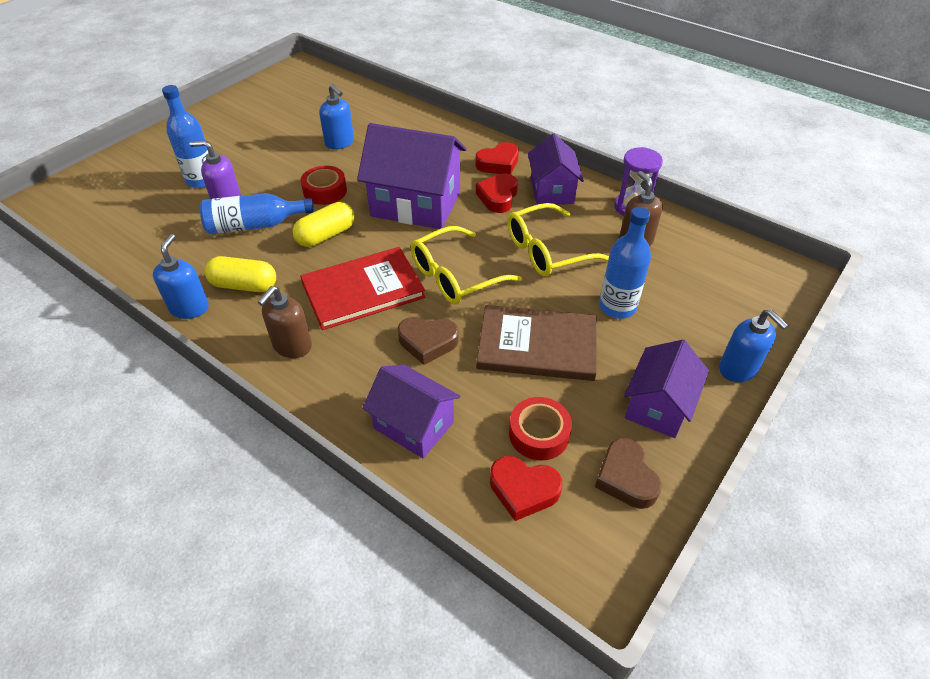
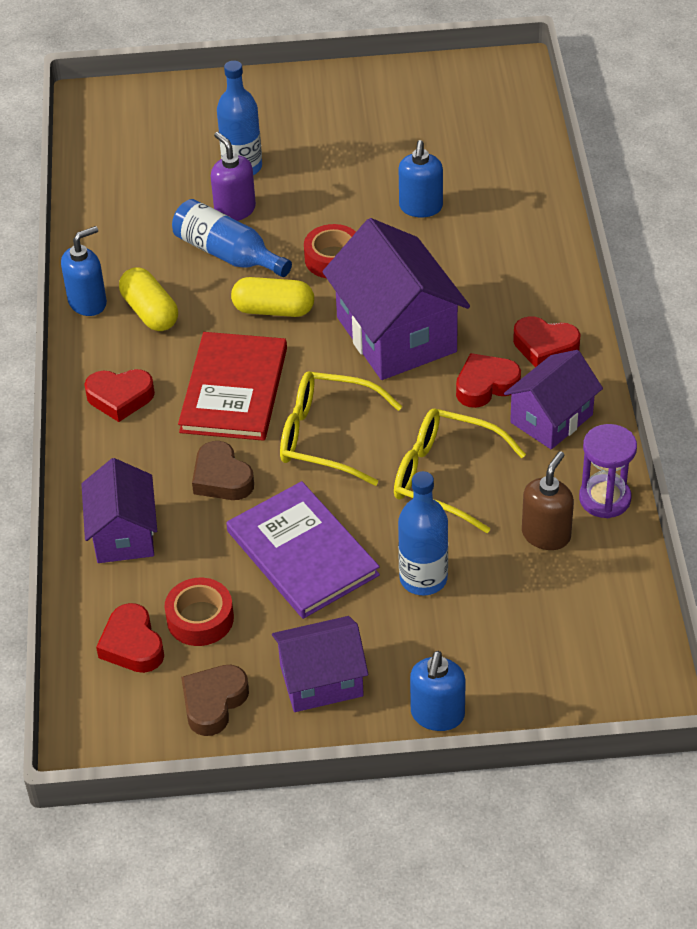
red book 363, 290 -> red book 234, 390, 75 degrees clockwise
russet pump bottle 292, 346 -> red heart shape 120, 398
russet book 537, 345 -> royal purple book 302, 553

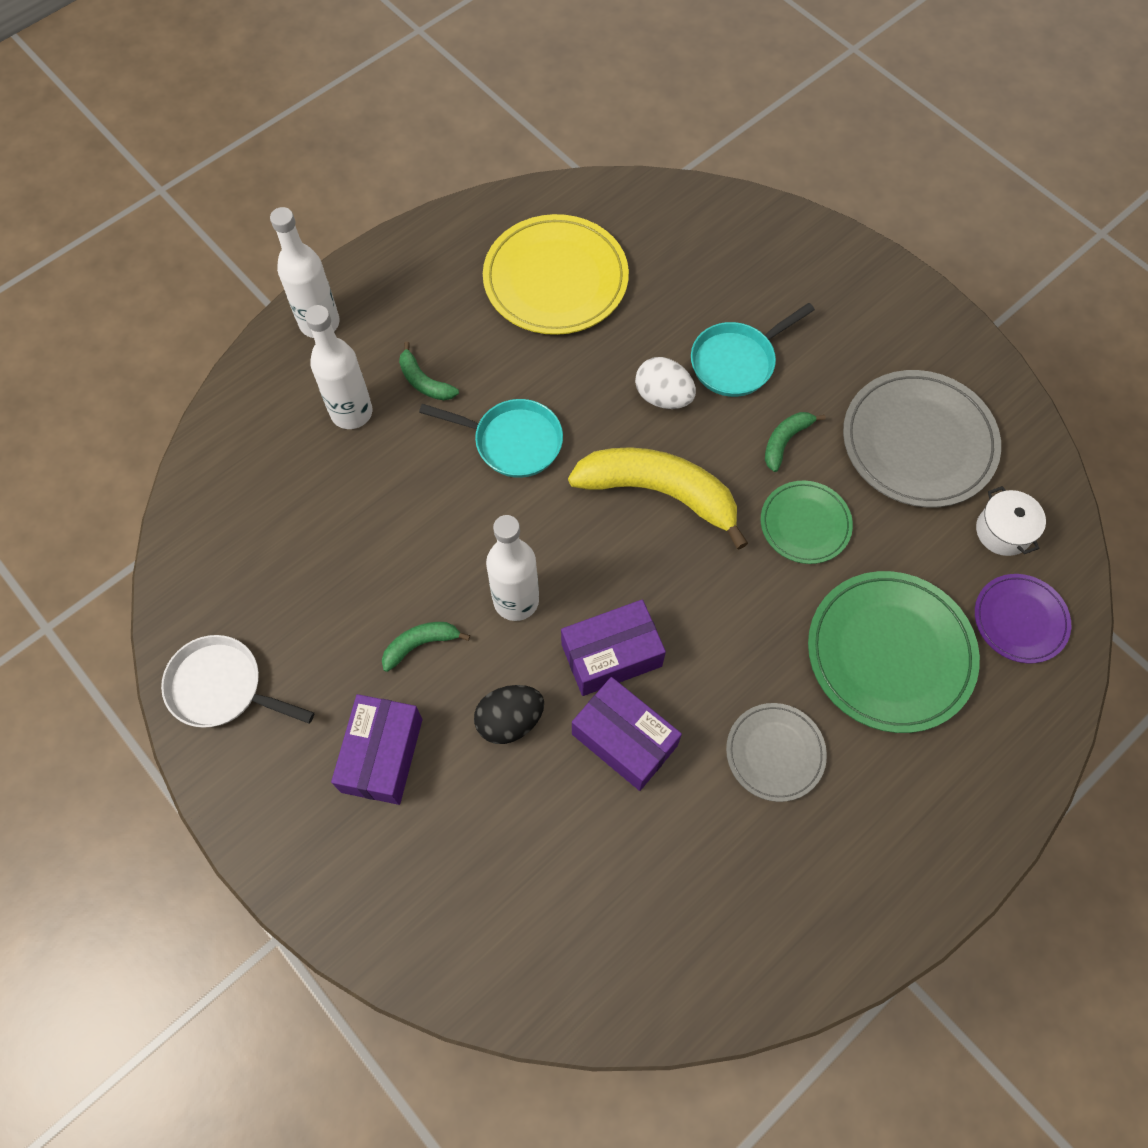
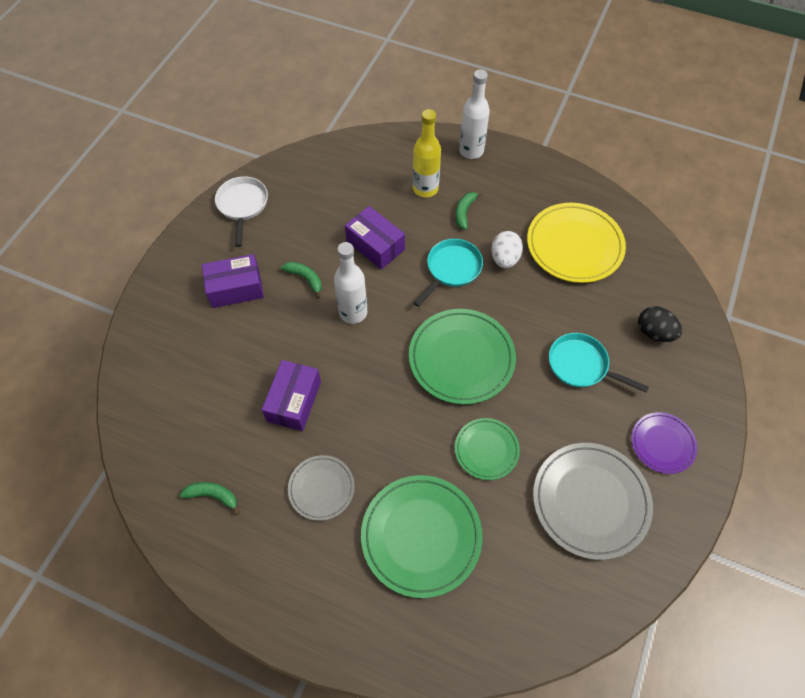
white bottle 351, 412 -> golden bottle 425, 189
white toy egg 663, 397 -> white toy egg 504, 259, moved
teal frying pan 512, 441 -> teal frying pan 451, 269, 135 degrees counterclockwise
emerald toy banana 785, 441 -> emerald toy banana 213, 496, moved
golden toy banana 660, 493 -> emerald dinner plate 461, 358
white pot 1003, 531 -> none
royal purple dinner plate 1020, 620 -> royal purple dinner plate 662, 444, moved
royal purple parcel 611, 655 -> royal purple parcel 375, 245, moved
ebony toy egg 510, 720 -> ebony toy egg 654, 332, moved

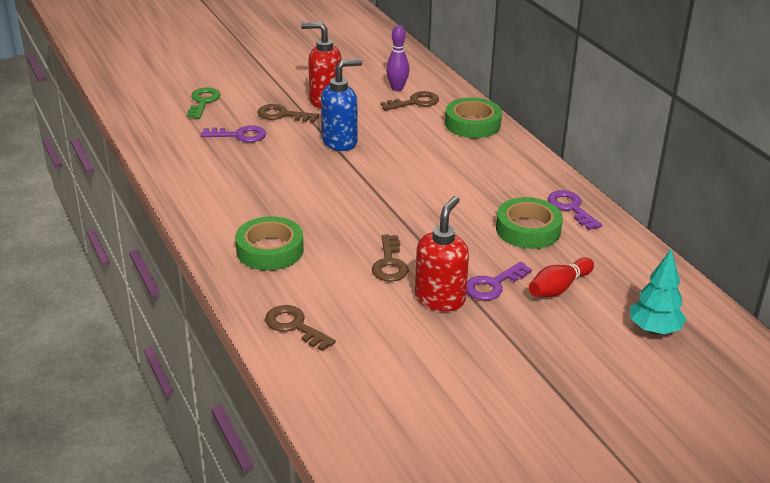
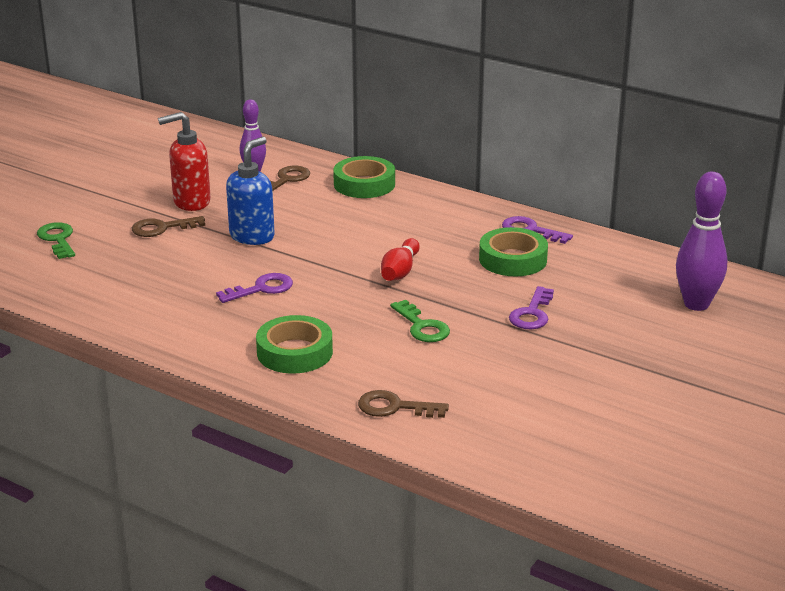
royal purple key 239, 135 -> royal purple key 261, 289, moved
red pump bottle 440, 299 -> none
russet key 389, 264 -> emerald key 422, 326
teal tree 654, 330 -> royal purple tenpin 696, 304
red tenpin 559, 288 -> red tenpin 400, 271, moved

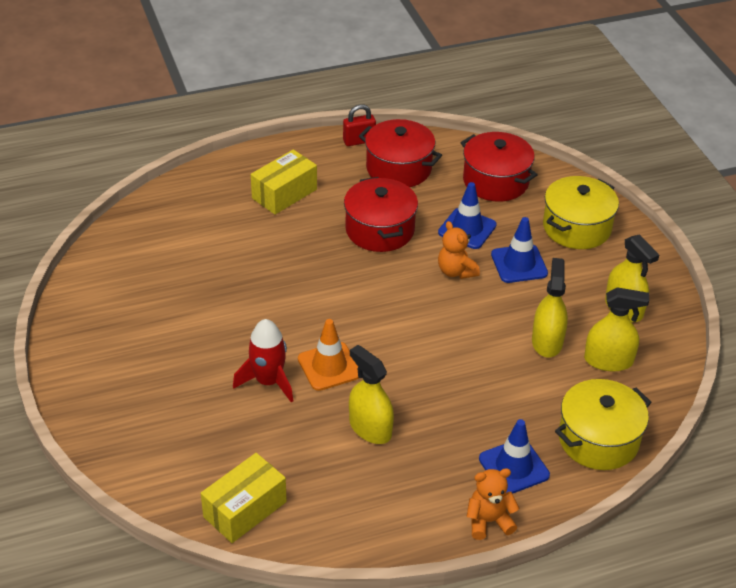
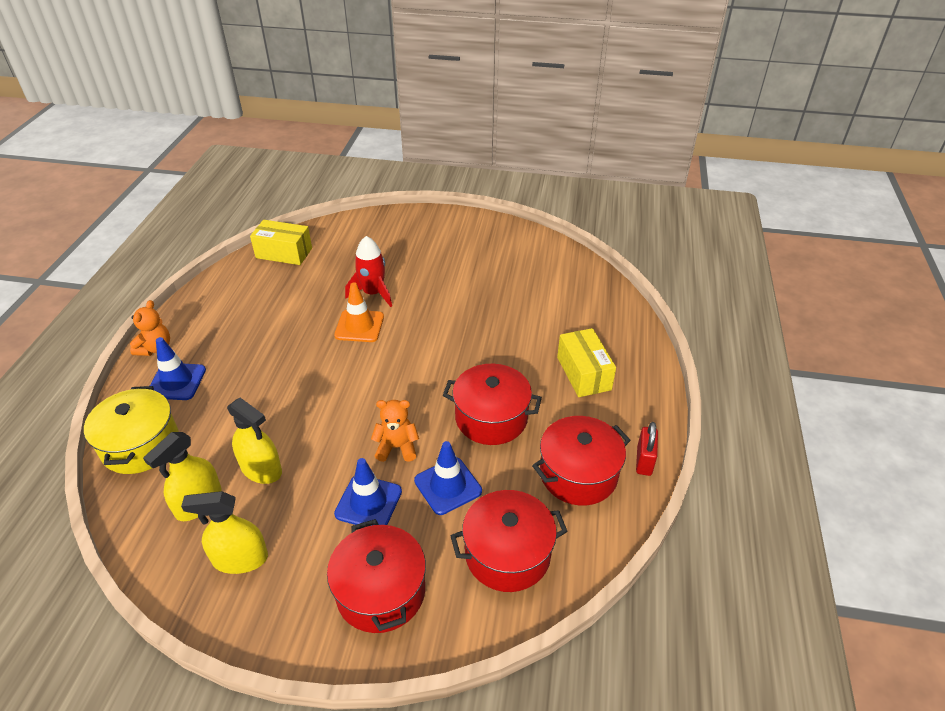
golden pot 577, 227 -> red pot 380, 591
golden spray bottle 370, 428 -> none
golden parcel 245, 509 -> golden parcel 284, 253, 60 degrees counterclockwise

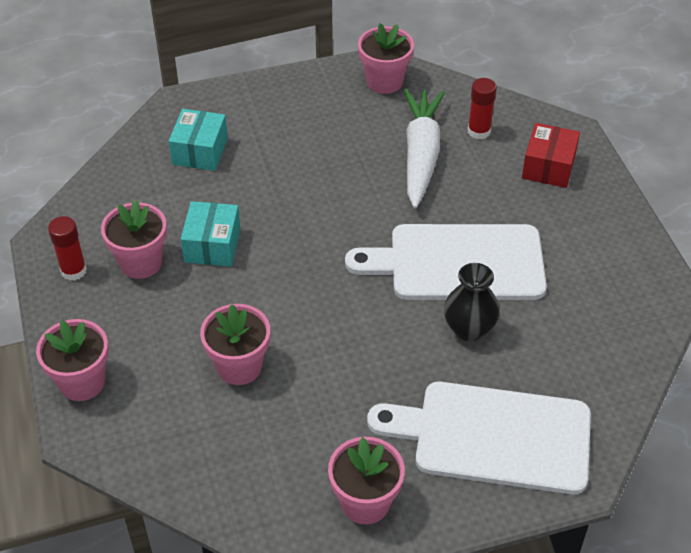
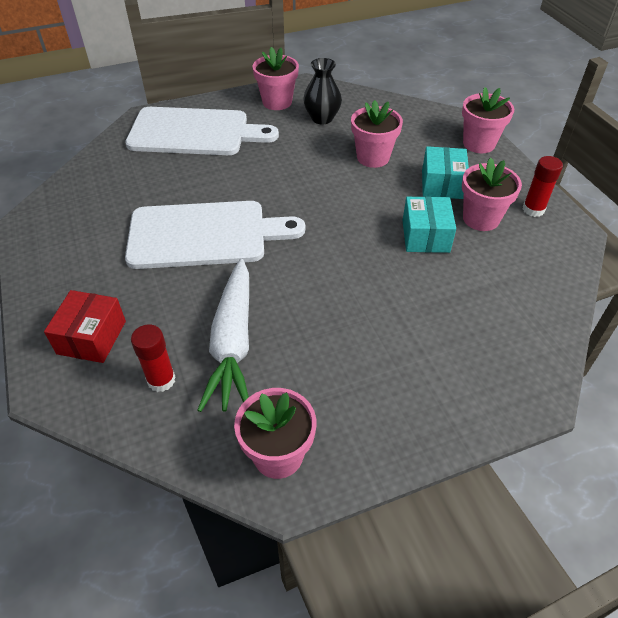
teal parcel 200, 151 -> teal parcel 442, 184, moved
ebony flower vase 469, 329 -> ebony flower vase 322, 118, moved

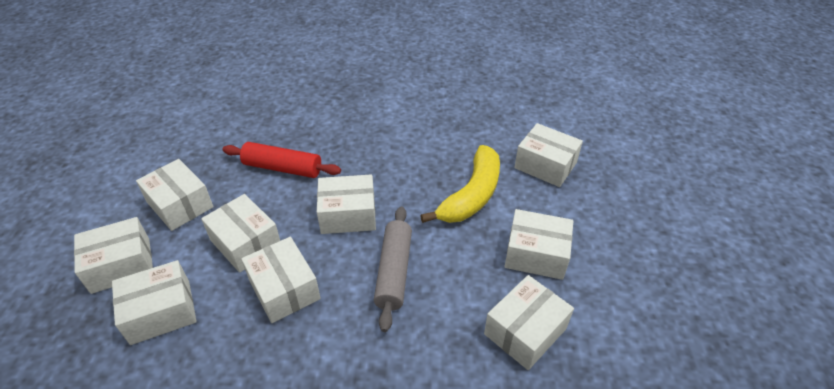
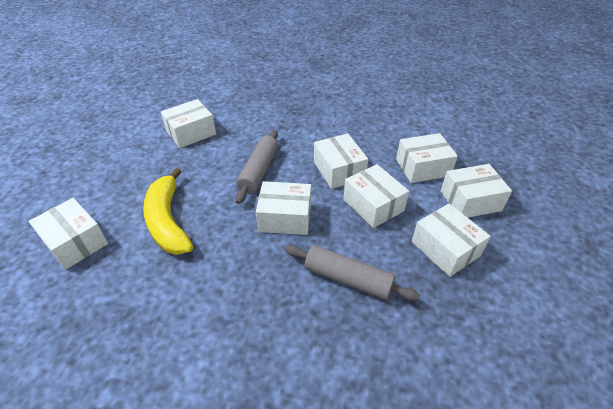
red rolling pin 282, 168 -> ash-grey rolling pin 348, 279
golden toy banana 471, 195 -> golden toy banana 168, 221, 60 degrees counterclockwise
white parcel 536, 254 -> none

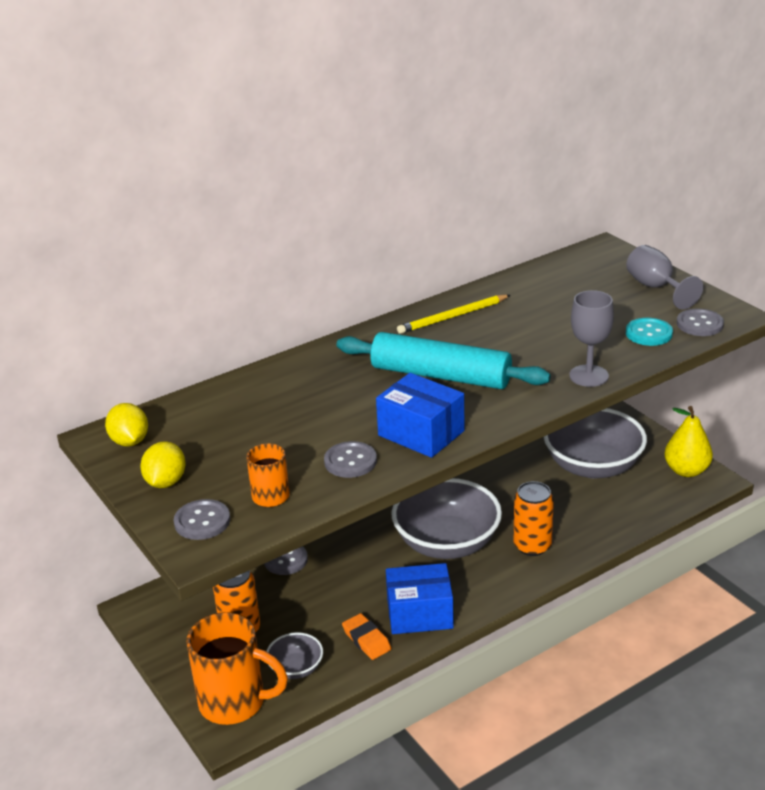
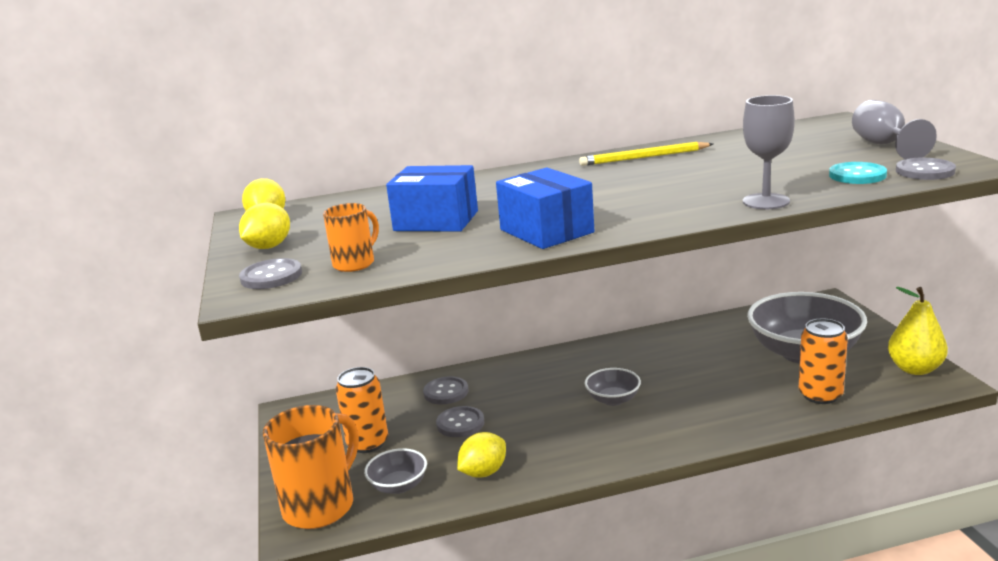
teal rolling pin 441, 375 -> none
ash-grey shirt button 350, 461 -> ash-grey shirt button 460, 423, moved
ash-grey bowl 447, 543 -> ash-grey bowl 613, 399, x0.47
orange-coloured can 532, 546 -> orange-coloured can 820, 395, moved
blue parcel 420, 614 -> blue parcel 436, 221, moved
orange-coloured mug 234, 702 -> orange-coloured mug 321, 506, 90 degrees counterclockwise
orange-coloured eraser 366, 640 -> golden toy lemon 483, 472

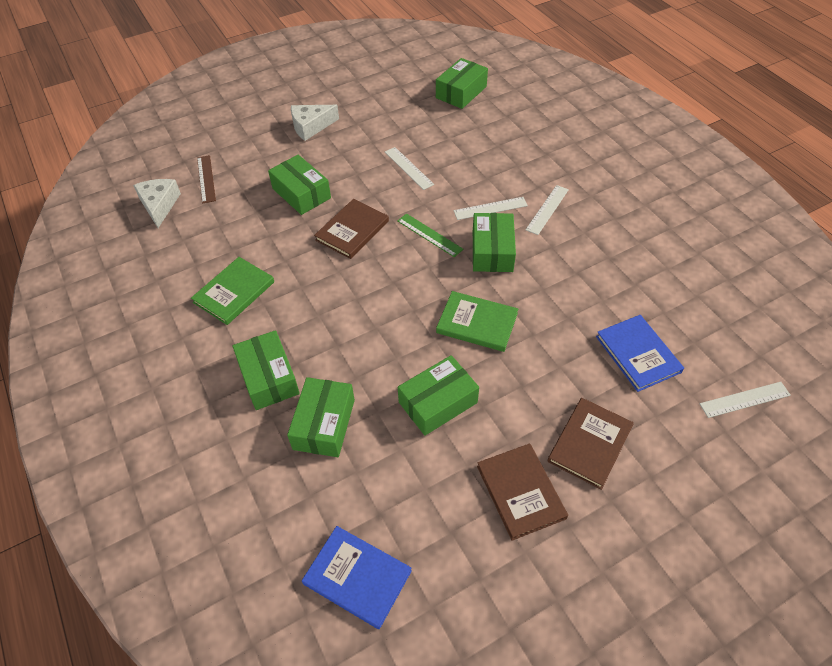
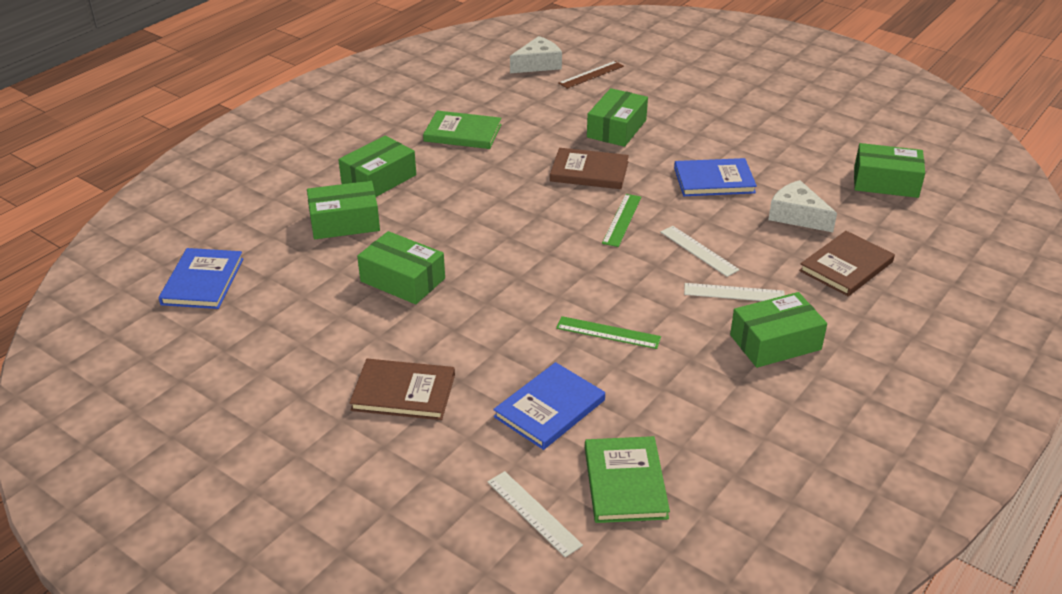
white cheese 311, 126 -> white cheese 797, 216, moved
white ruler 408, 168 -> blue book 714, 180
emerald parcel 492, 251 -> emerald parcel 775, 342, moved
emerald book 477, 323 -> emerald book 625, 482, moved
russet book 520, 492 -> russet book 846, 266, moved
none -> emerald ruler 608, 333

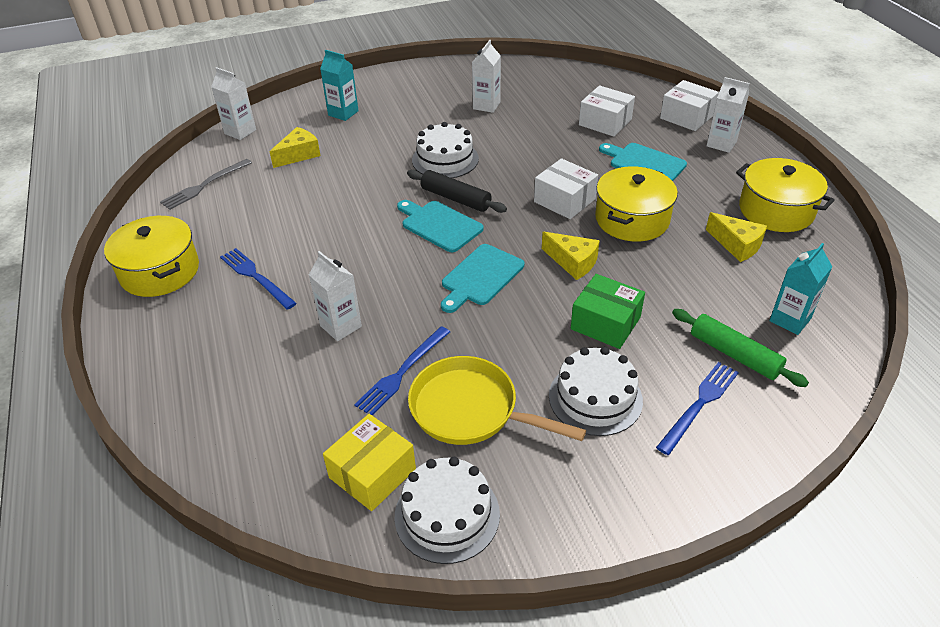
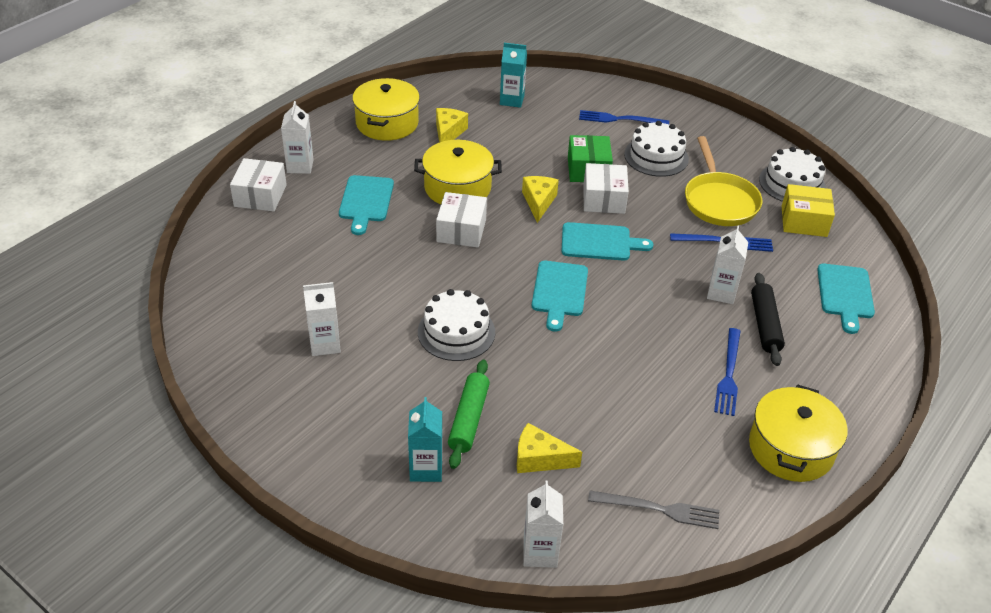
white parcel 605, 122 -> white parcel 604, 199, moved
ebony rolling pin 456, 198 -> ebony rolling pin 764, 325, moved
emerald rolling pin 734, 354 -> emerald rolling pin 468, 419, moved
none -> teal chopping board 845, 294

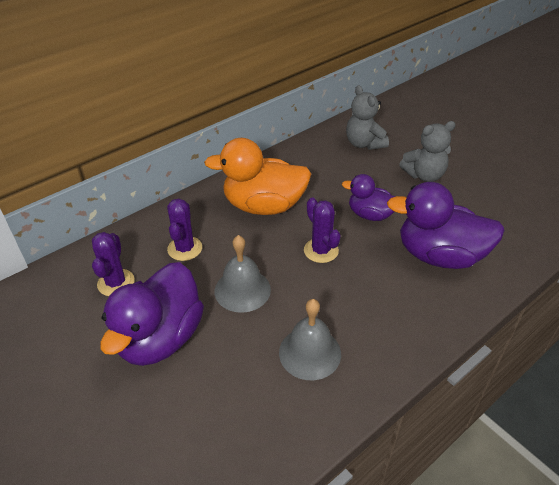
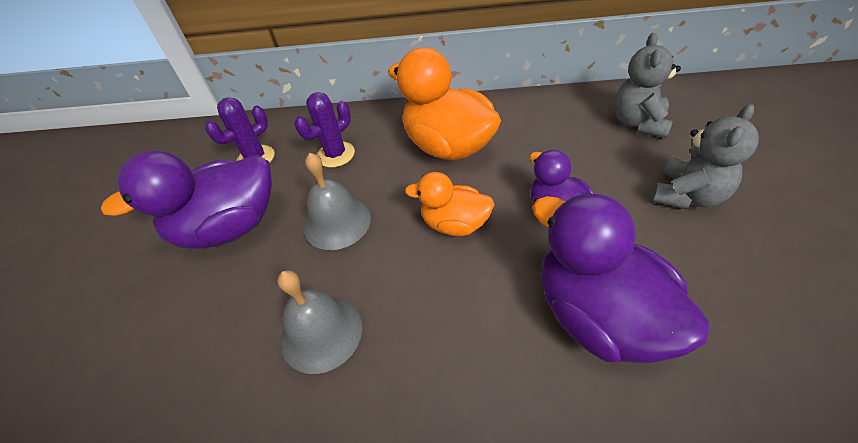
ash-grey teddy bear 424, 175 -> ash-grey teddy bear 687, 196, 75 degrees counterclockwise
royal purple prickly plant 321, 250 -> orange-coloured toy duck 454, 224

